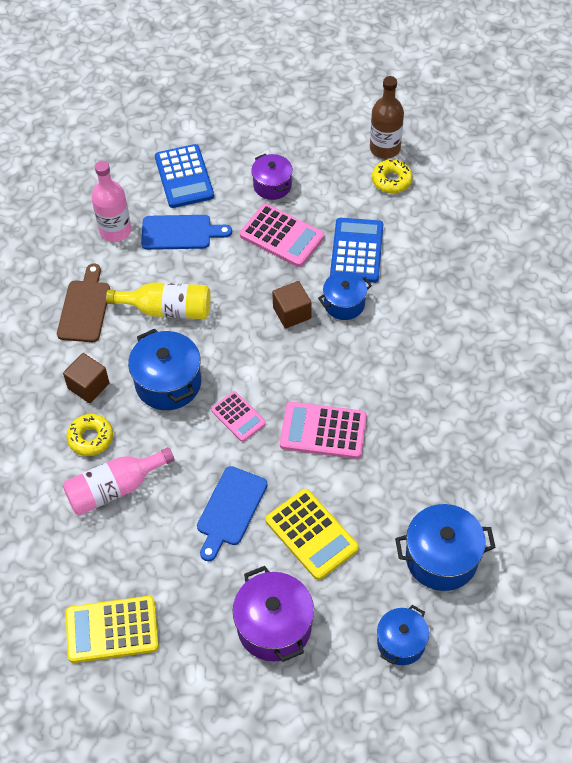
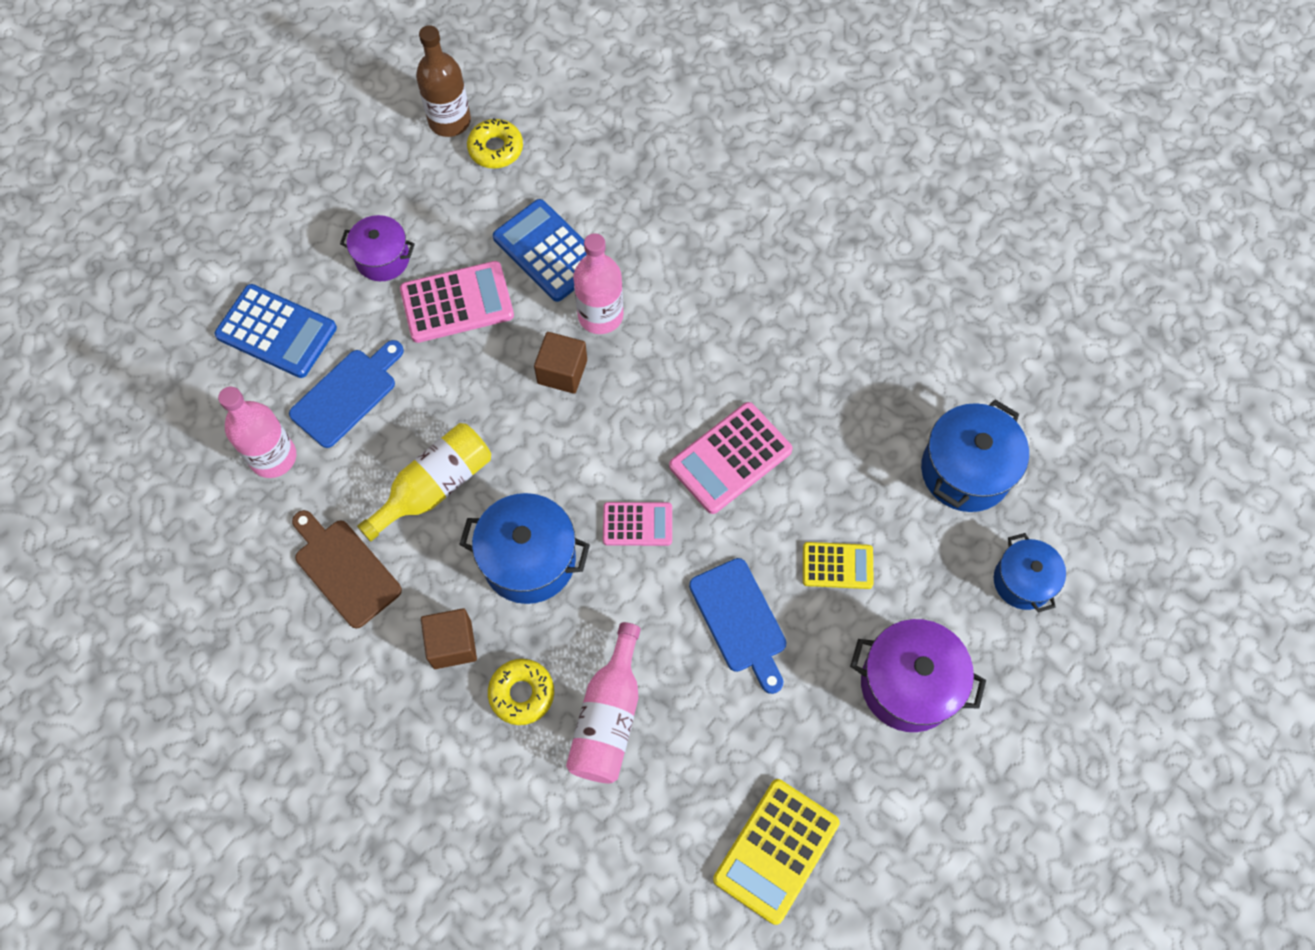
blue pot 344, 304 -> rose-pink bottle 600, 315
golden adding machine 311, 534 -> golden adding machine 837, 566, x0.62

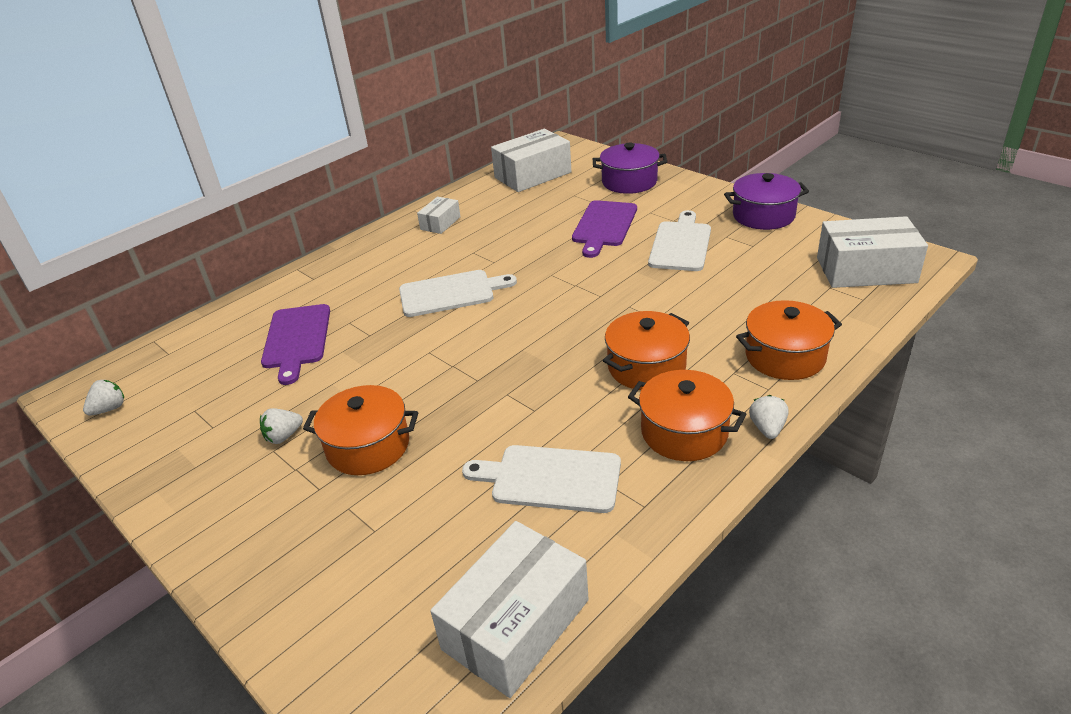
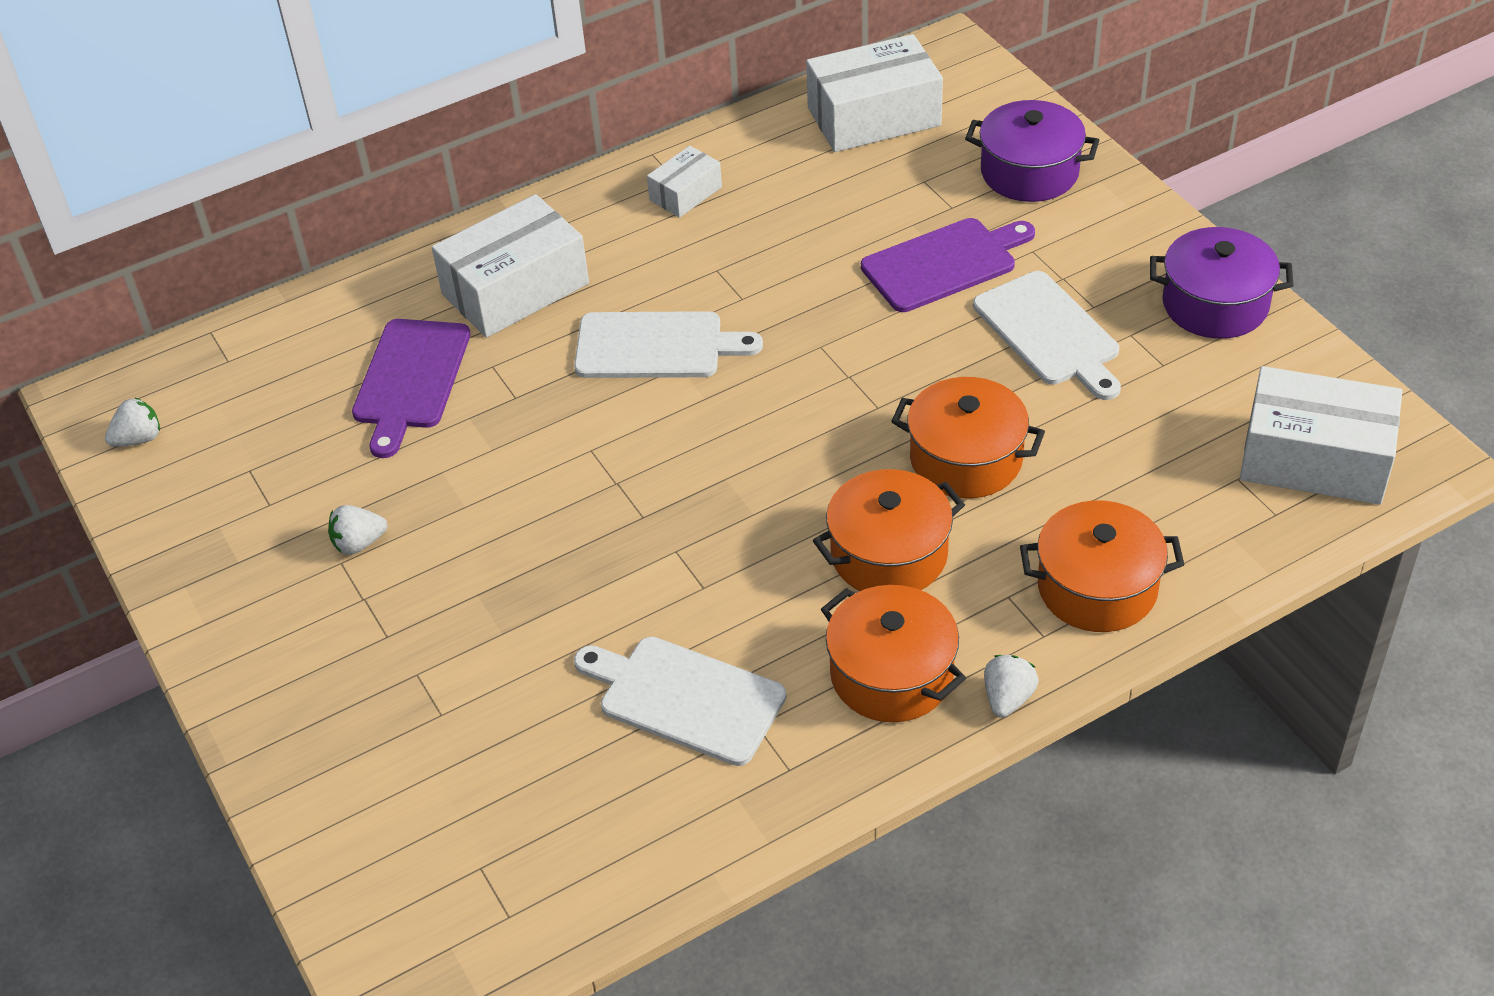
royal purple chopping board 604, 226 -> royal purple chopping board 944, 263, 150 degrees counterclockwise
white chopping board 681, 244 -> white chopping board 1049, 333, 120 degrees clockwise
orange-coloured pot 368, 446 -> orange-coloured pot 966, 459, moved
white parcel 516, 624 -> white parcel 515, 289, moved

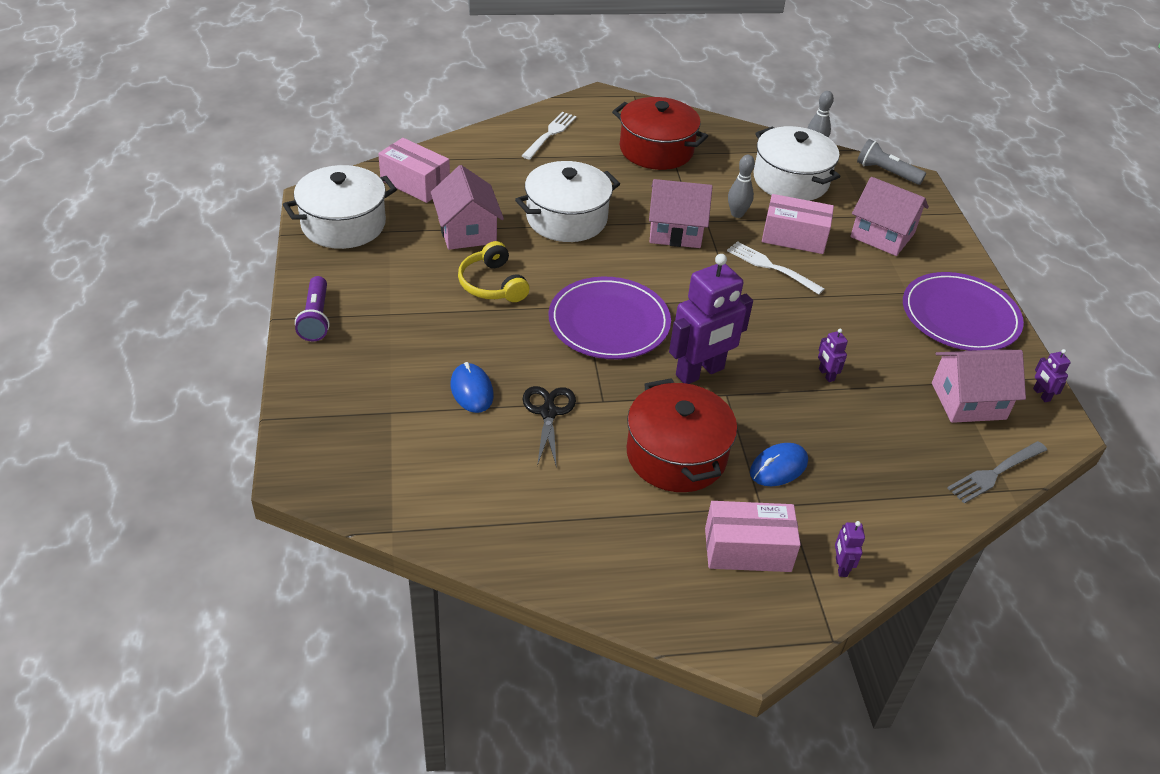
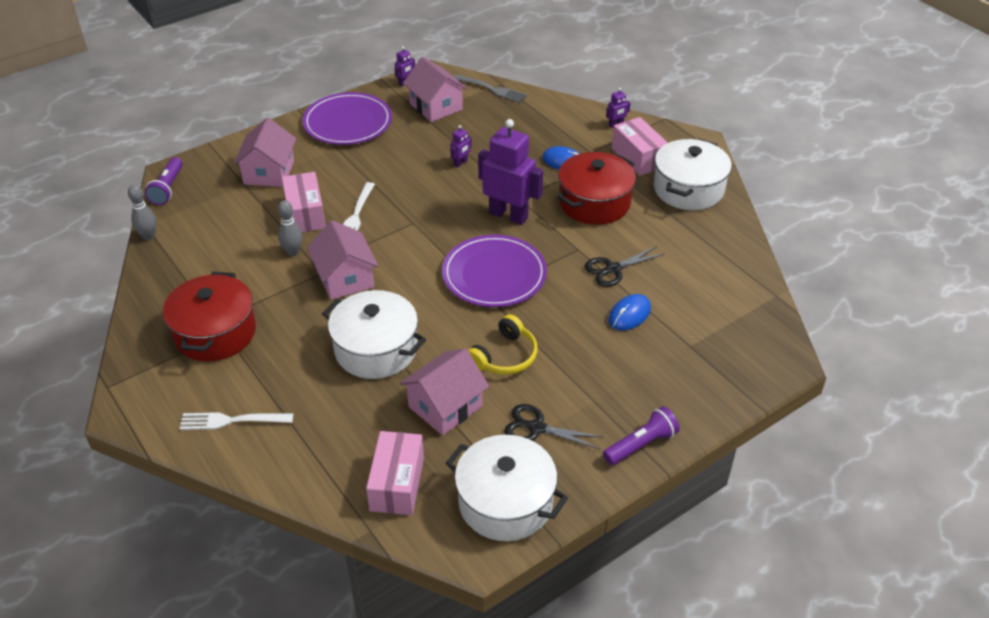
white pot 791, 180 -> white pot 688, 189, moved
ash-grey pocket torch 886, 172 -> royal purple pocket torch 168, 188
none -> ebony pair of scissors 536, 428

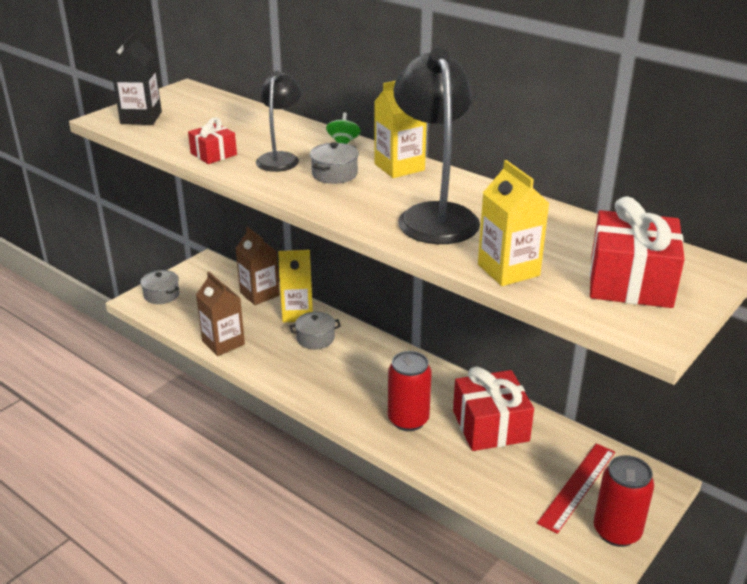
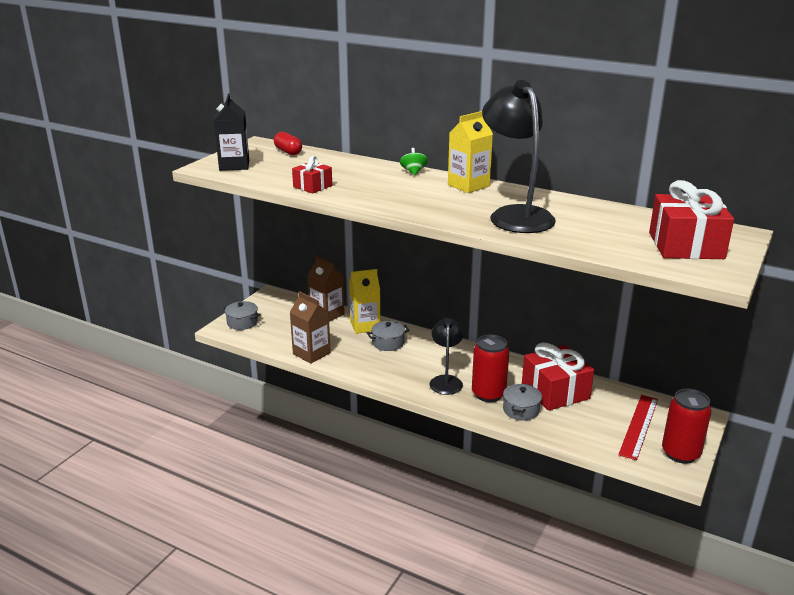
ebony desk lamp 280, 158 -> ebony desk lamp 446, 381, moved
ash-grey pot 334, 174 -> ash-grey pot 521, 410, moved
golden carton 508, 270 -> none
none -> red pill 288, 152

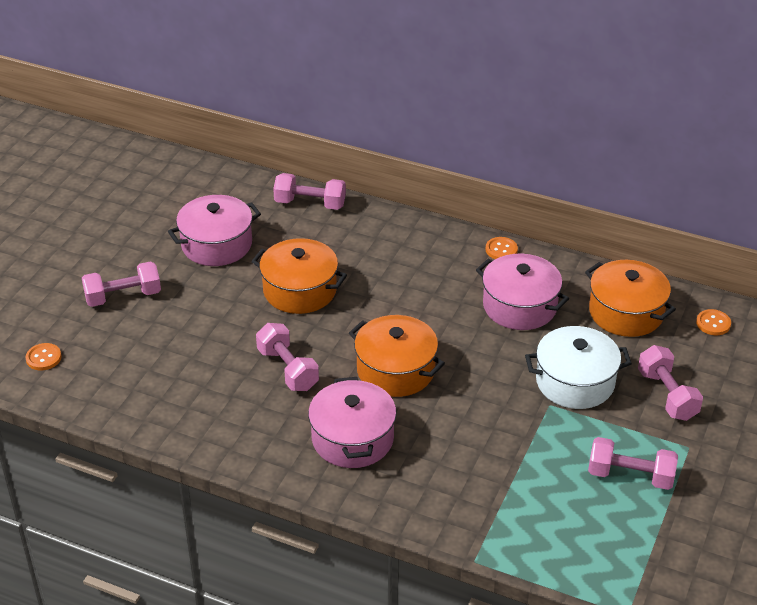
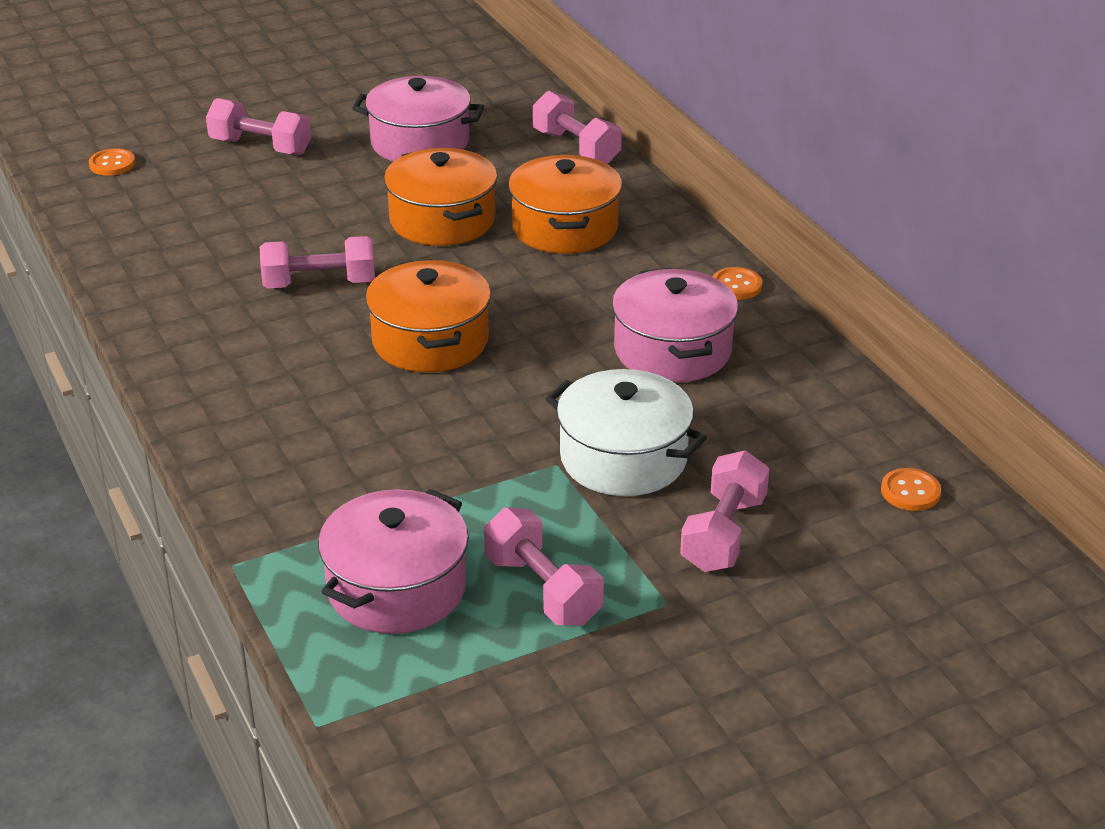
orange-coloured pot 626, 312 -> orange-coloured pot 565, 227, moved
rose-pink hand weight 288, 369 -> rose-pink hand weight 319, 284, 75 degrees clockwise
rose-pink pot 352, 439 -> rose-pink pot 396, 588, moved

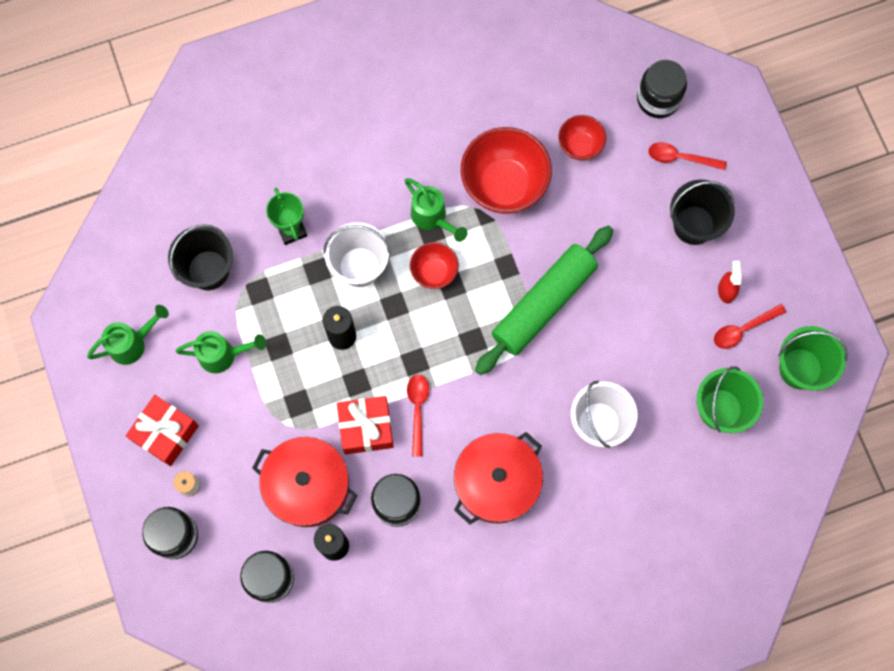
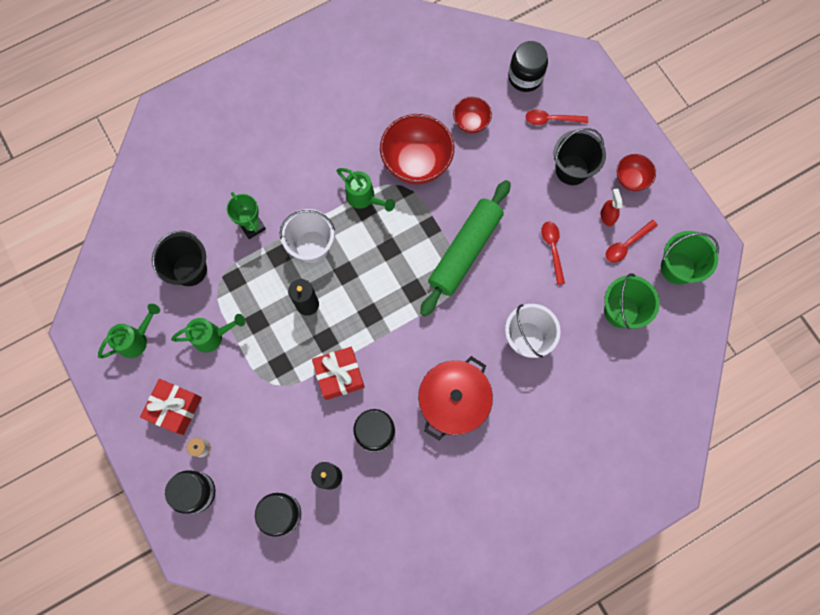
red bowl 434, 272 -> red bowl 631, 179, moved
red spoon 417, 409 -> red spoon 552, 248, moved
red pot 307, 486 -> none

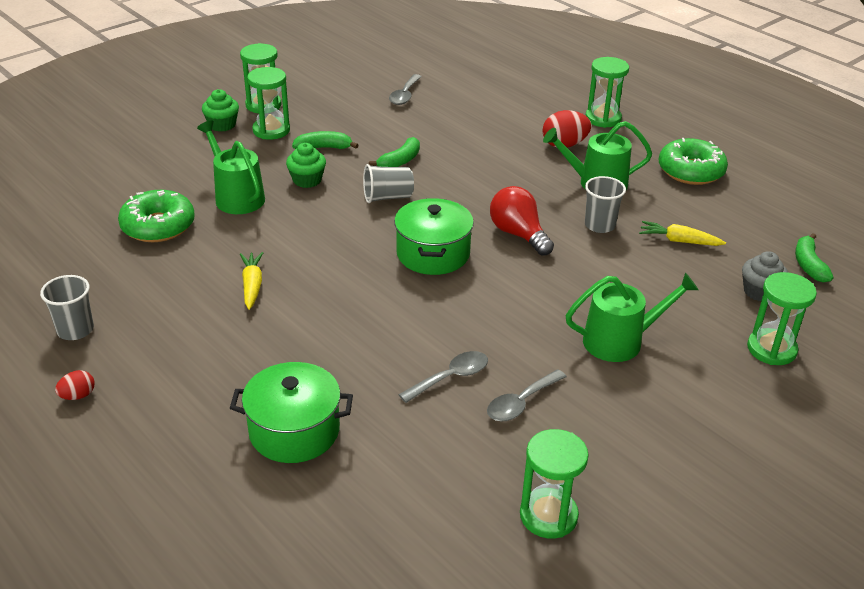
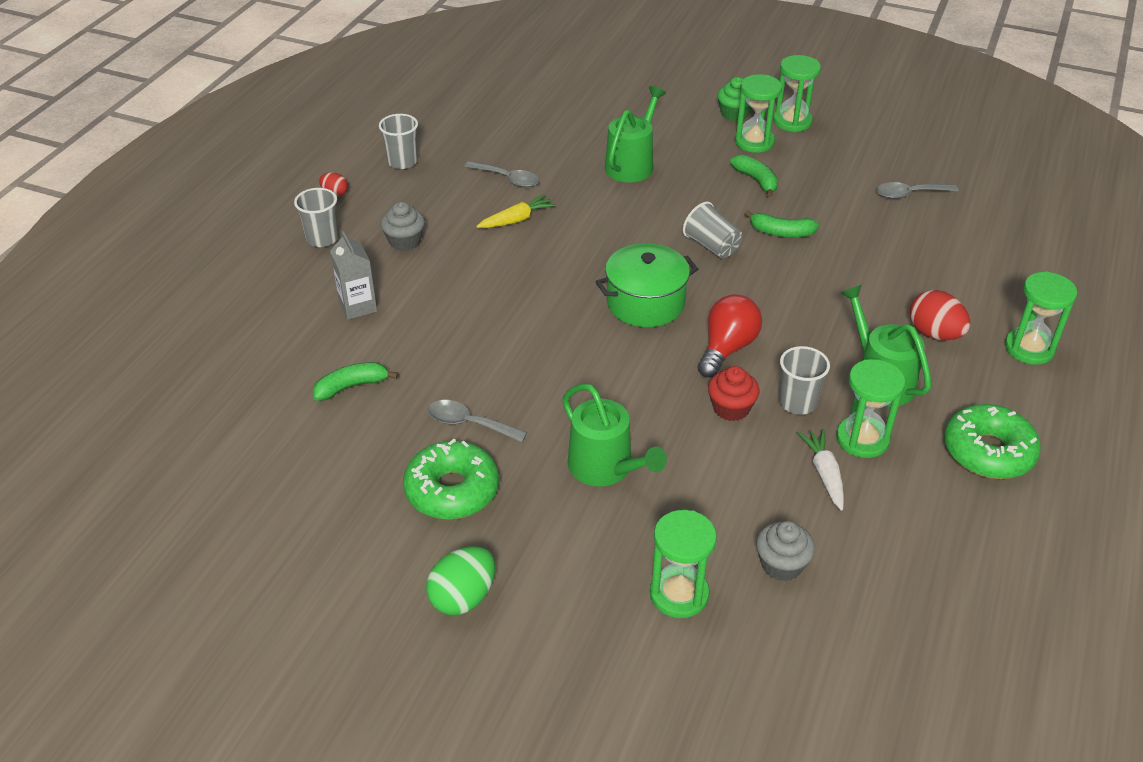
emerald fairy cake 307, 180 -> none
emerald doughnut 158, 226 -> emerald doughnut 452, 490, moved
golden toy carrot 679, 241 -> white toy carrot 824, 473
emerald toy banana 809, 265 -> emerald toy banana 351, 386, moved
ash-grey spoon 450, 378 -> ash-grey spoon 507, 179, moved
emerald pot 294, 431 -> ash-grey carton 358, 306
emerald hourglass 548, 515 -> emerald hourglass 862, 439, moved
none -> ash-grey beaker 322, 239
none -> ash-grey fairy cake 404, 241
none -> red fairy cake 731, 408
none -> emerald toy egg 463, 597

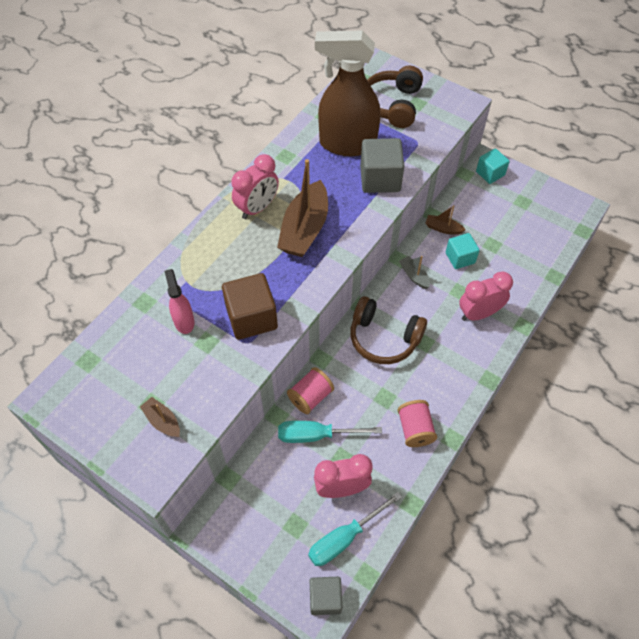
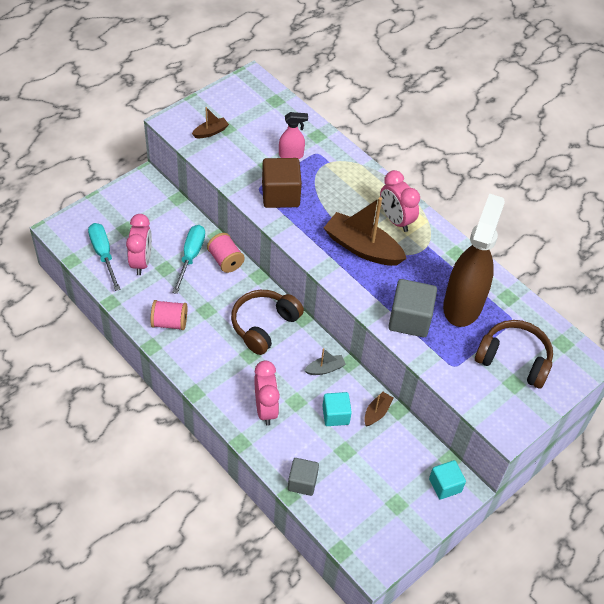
ash-grey cube 325, 598 -> ash-grey cube 302, 482, moved

